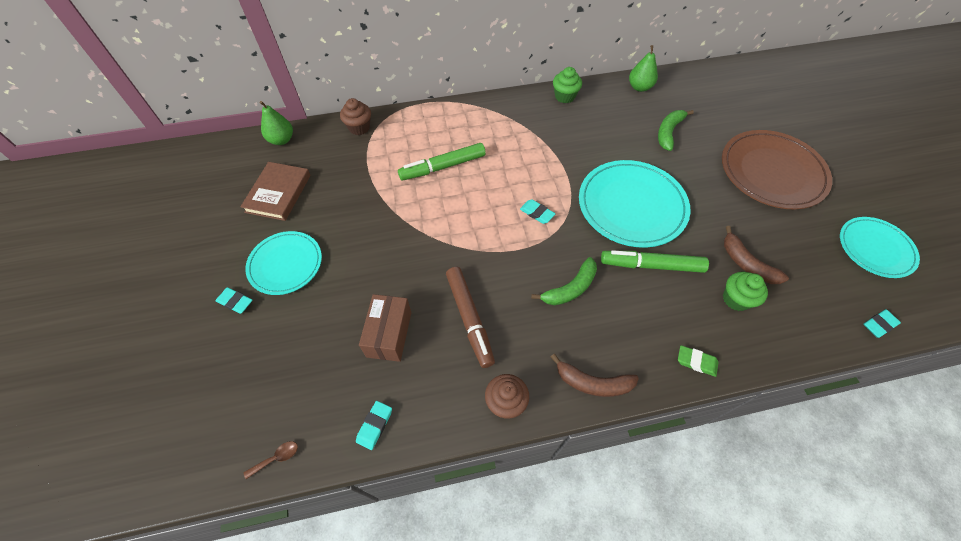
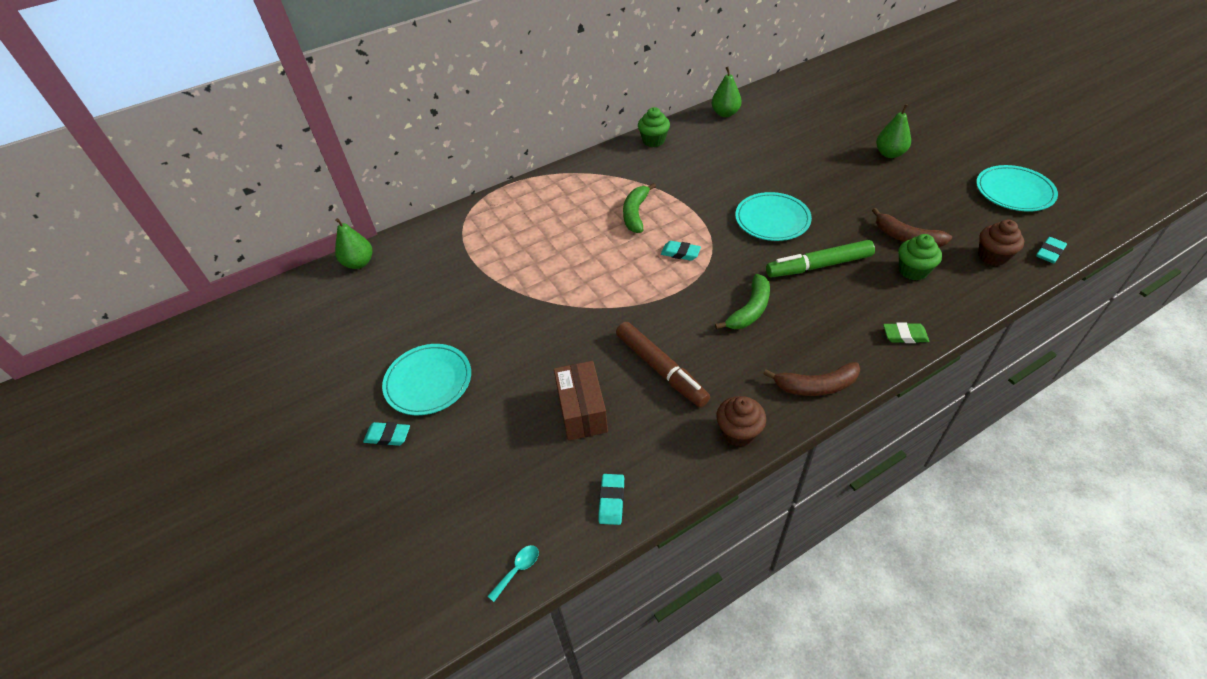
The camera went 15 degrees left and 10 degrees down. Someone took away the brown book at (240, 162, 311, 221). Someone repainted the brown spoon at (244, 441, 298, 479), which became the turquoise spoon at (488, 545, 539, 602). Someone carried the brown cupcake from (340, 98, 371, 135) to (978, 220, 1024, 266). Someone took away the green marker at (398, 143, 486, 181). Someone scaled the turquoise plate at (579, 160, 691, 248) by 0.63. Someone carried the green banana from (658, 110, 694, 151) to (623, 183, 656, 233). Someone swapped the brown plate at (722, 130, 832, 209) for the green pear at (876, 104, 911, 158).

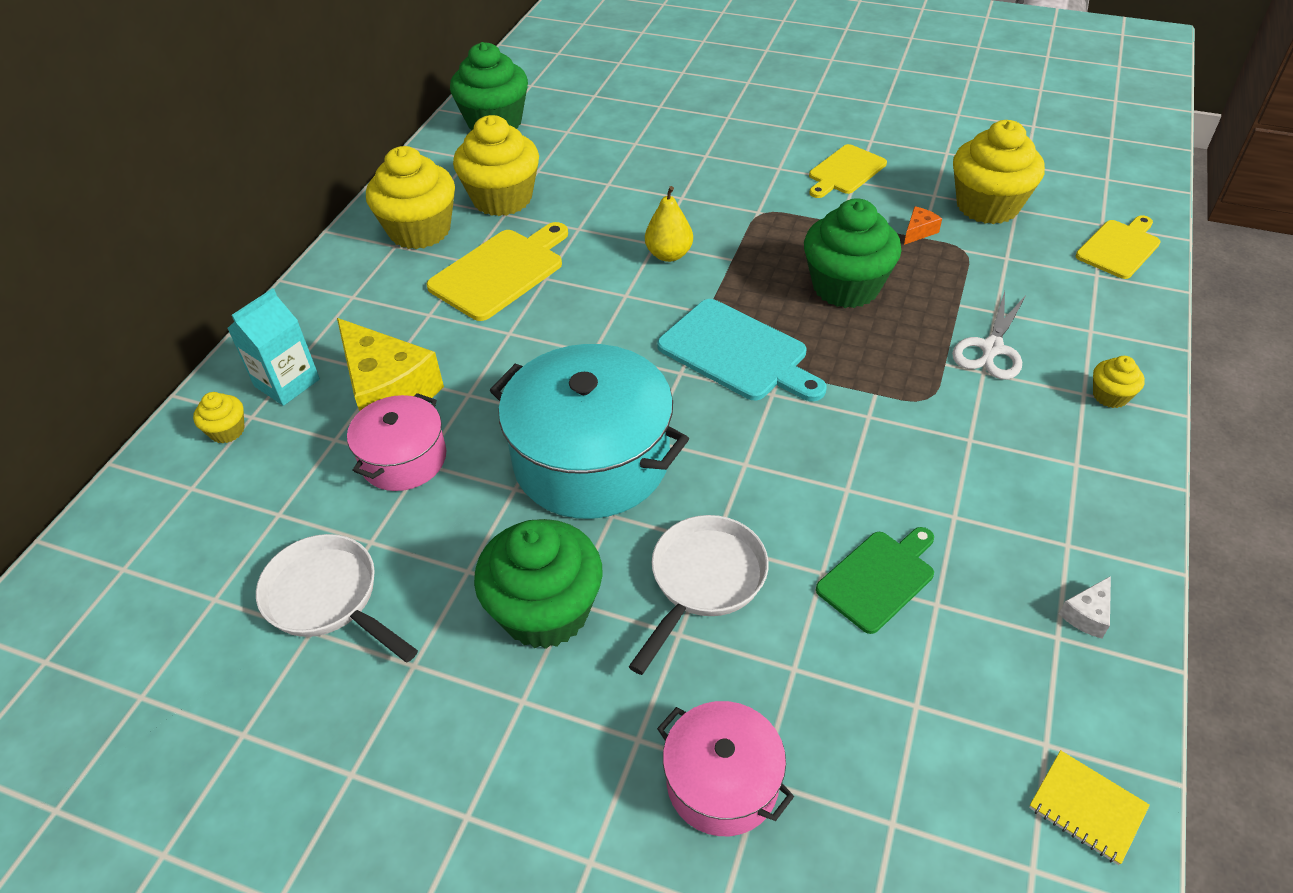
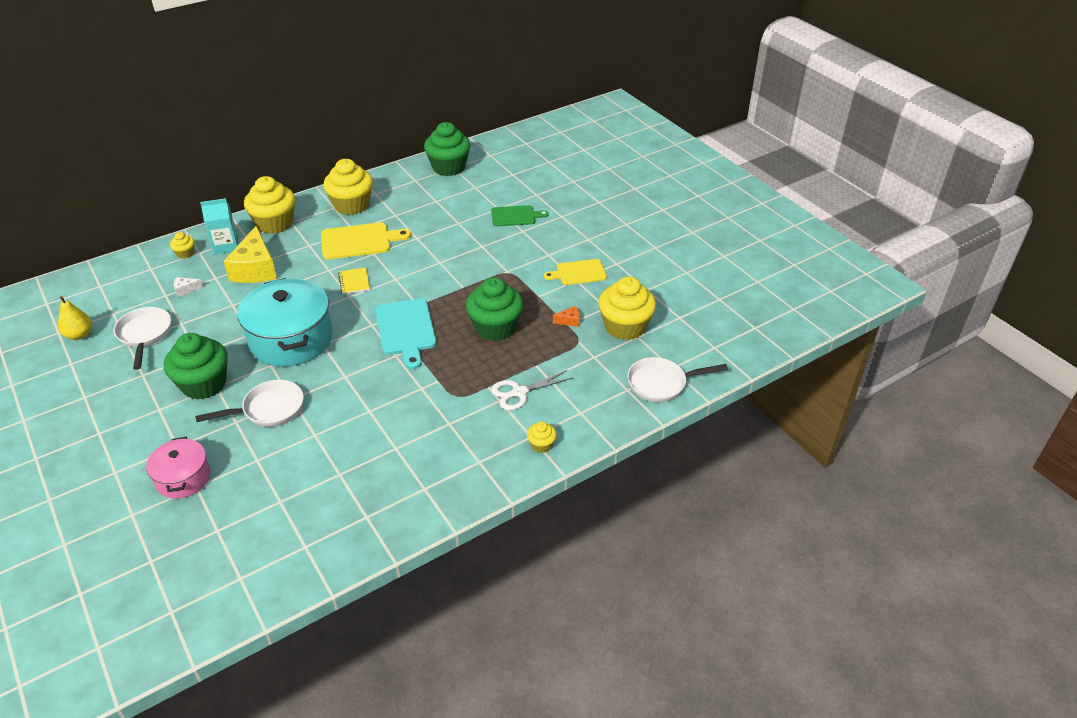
The camera went 35 degrees right and 5 degrees down. Someone took away the pink pot at (347, 393, 447, 491). Someone carried the yellow cupcake from (453, 115, 539, 216) to (244, 176, 295, 234). Someone carried the yellow pear from (645, 186, 693, 262) to (58, 296, 92, 340). Someone carried the green cutting board from (816, 527, 934, 634) to (491, 205, 549, 226). Someone carried the yellow notebook from (1029, 750, 1150, 865) to (338, 267, 370, 294). Someone carried the white cheese from (1059, 576, 1111, 639) to (174, 277, 203, 297). Someone swapped the yellow cutting board at (1076, 215, 1161, 279) for the white pan at (627, 357, 728, 402).

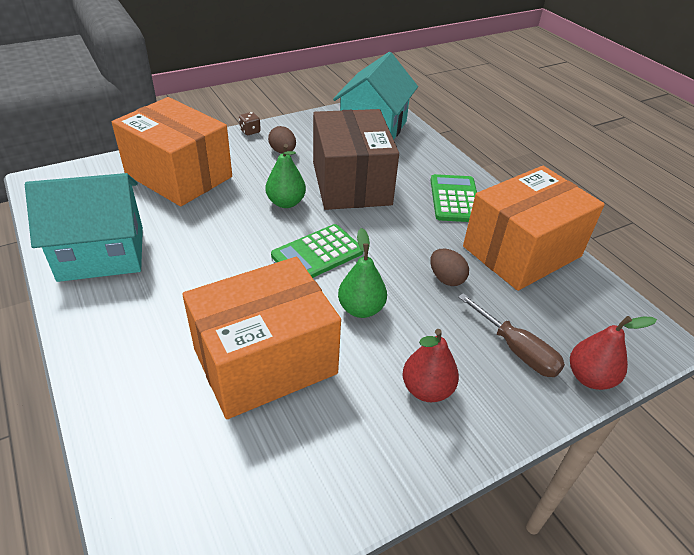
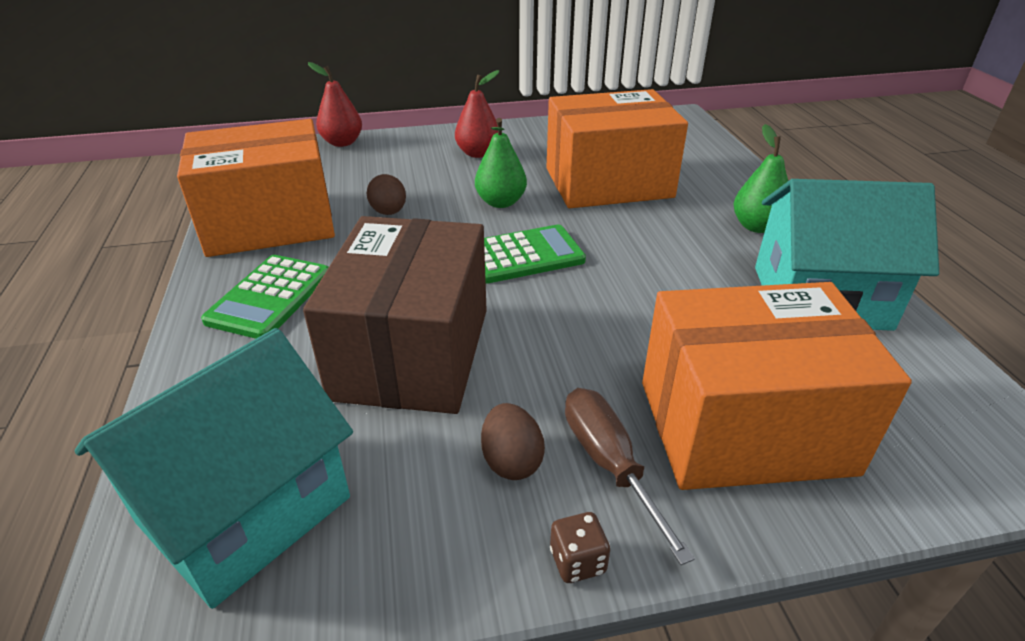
The camera went 160 degrees left and 5 degrees down. Someone rotated the orange box at (112, 97, 232, 206) by 60 degrees counterclockwise. Someone carried the green pear from (265, 144, 306, 208) to (734, 124, 788, 233). Someone carried the brown screwdriver from (458, 293, 565, 377) to (565, 388, 695, 565).

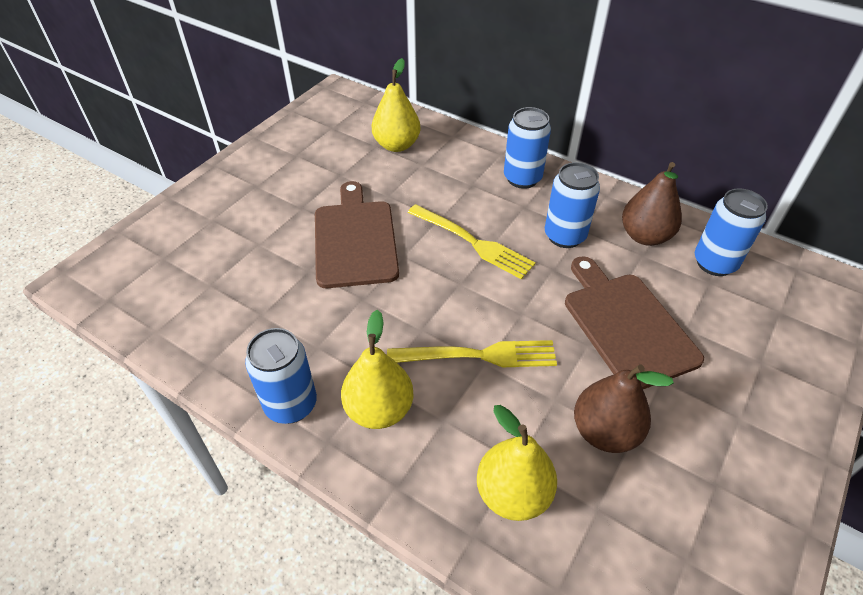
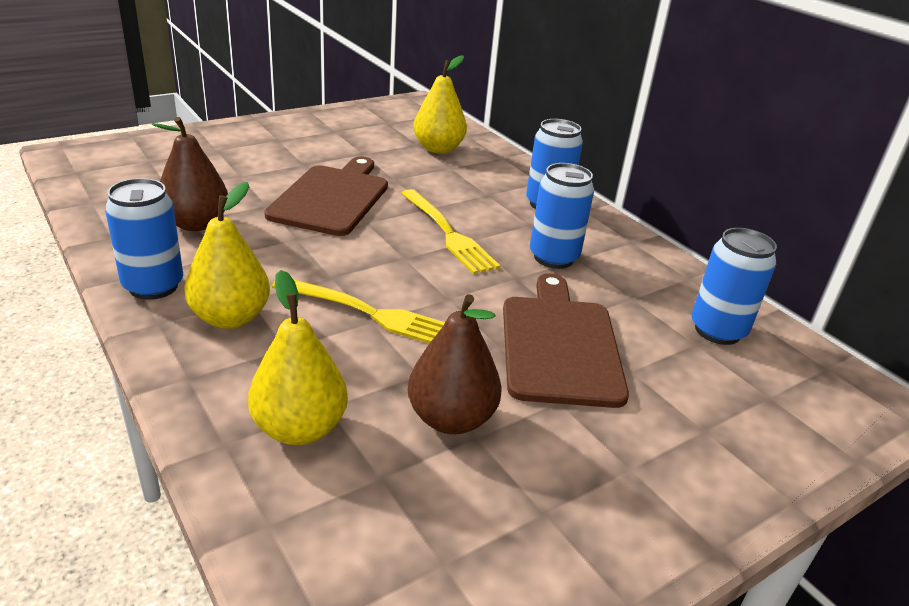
The camera went 20 degrees right and 15 degrees down. Someone carried the brown pear from (622, 162, 682, 246) to (152, 117, 228, 231).

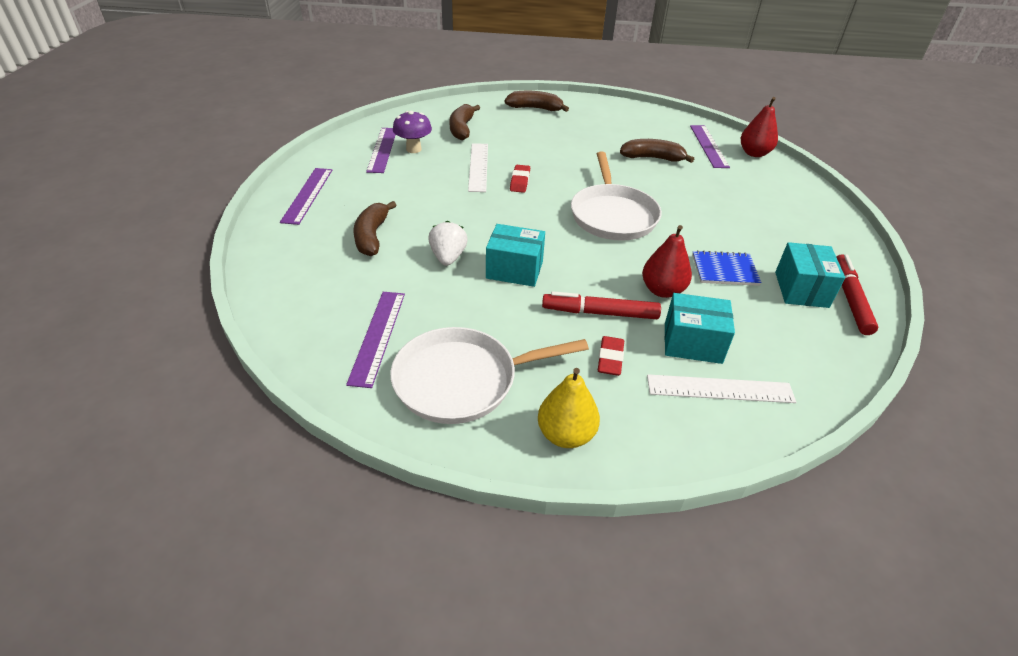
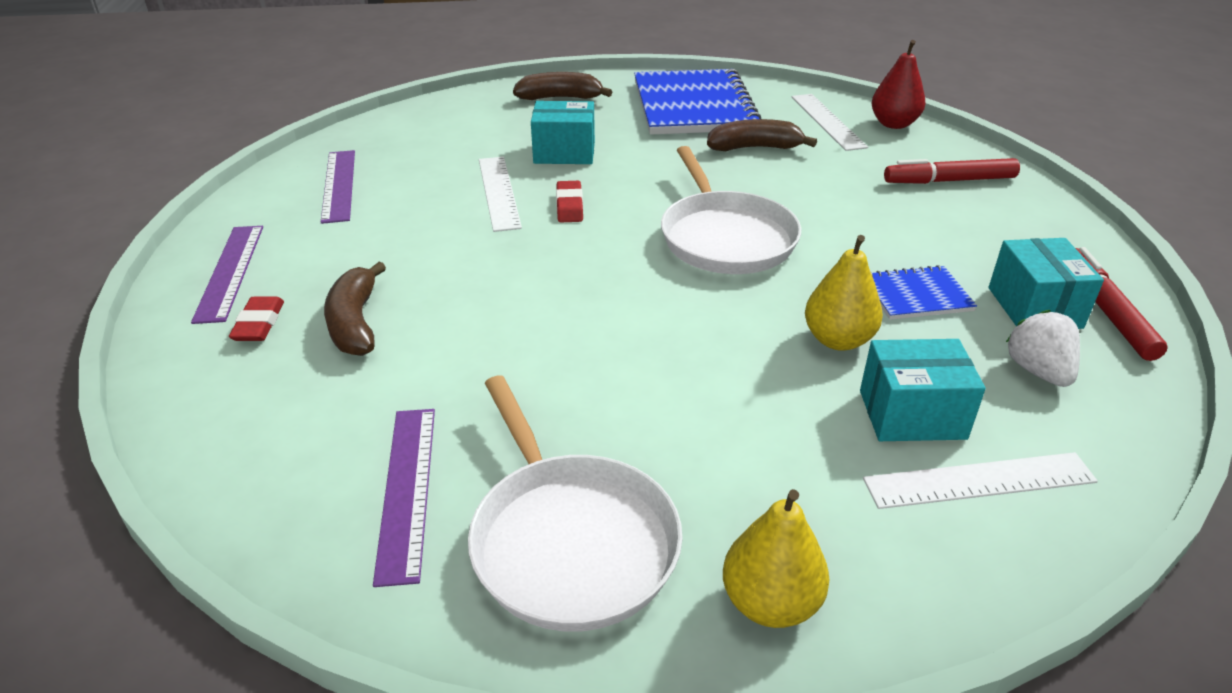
The camera went 10 degrees left and 5 degrees down. Someone rotated the white pan at (390, 327, 589, 424) by 90 degrees counterclockwise. Someone took away the purple mushroom at (393, 111, 432, 153). Someone carried the white strawberry from (428, 220, 468, 266) to (1006, 310, 1080, 387). Someone took away the brown banana at (449, 104, 480, 140). Someone carried the turquoise box from (486, 224, 545, 287) to (531, 101, 595, 164). Someone carried the red marker from (542, 291, 661, 319) to (884, 158, 1020, 184). Someone carried the red eraser from (598, 336, 624, 376) to (229, 297, 284, 341). Someone repainted the red pear at (642, 225, 692, 298), which became the yellow pear at (805, 235, 883, 351). Someone repainted the purple ruler at (690, 125, 730, 168), which became the white ruler at (791, 94, 868, 151). Someone put down the blue notebook at (634, 69, 761, 135).

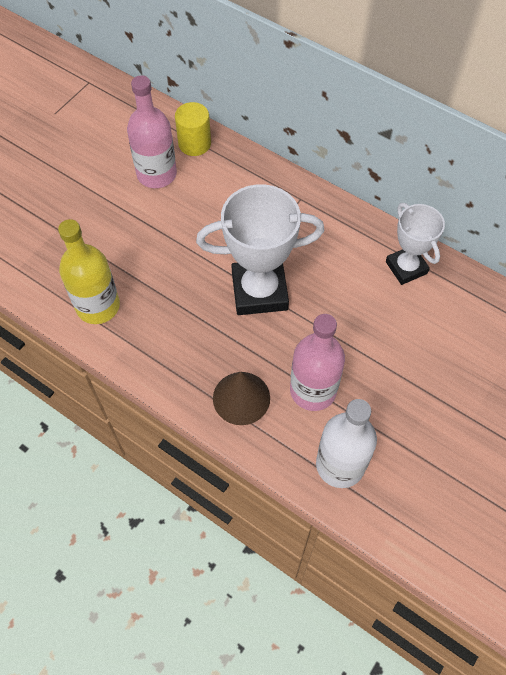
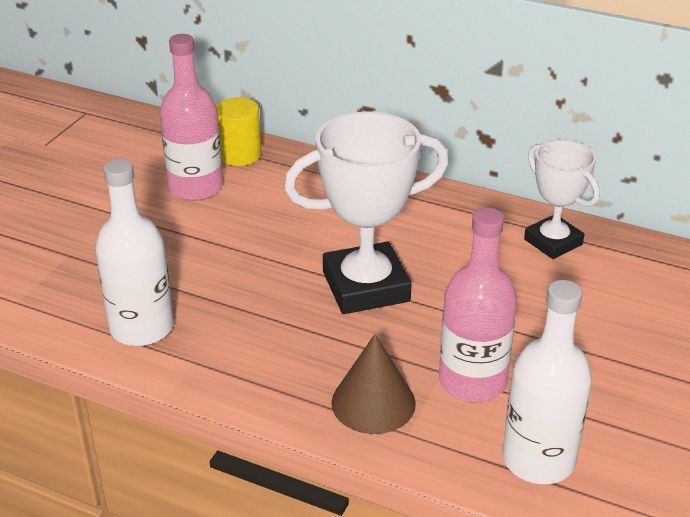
The camera went 10 degrees left and 25 degrees down. Someone repainted the yellow bottle at (58, 219, 120, 324), which became the white bottle at (95, 159, 174, 346).

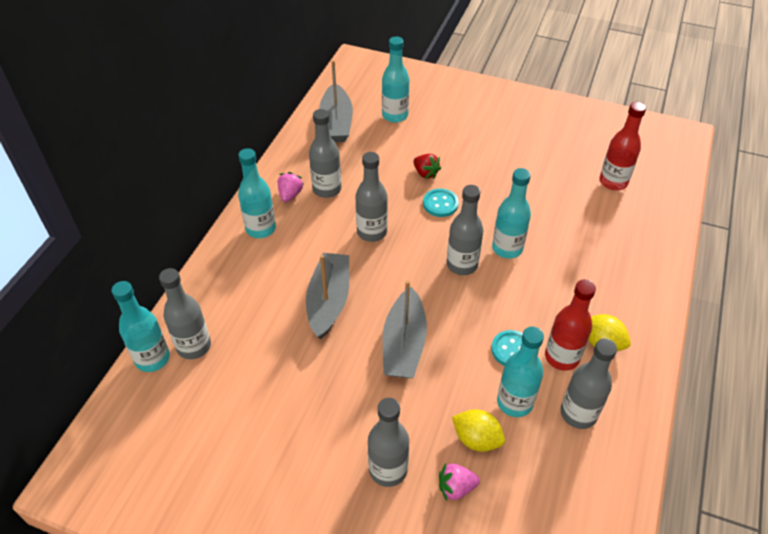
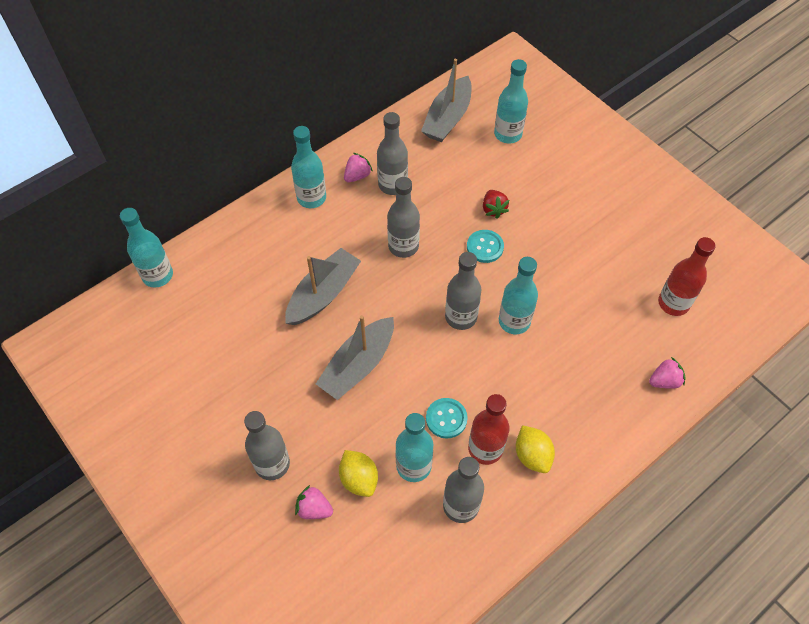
The camera went 30 degrees right and 10 degrees up. Someone took away the grey bottle at (159, 268, 211, 359). Someone put down the pink strawberry at (649, 357, 686, 389).

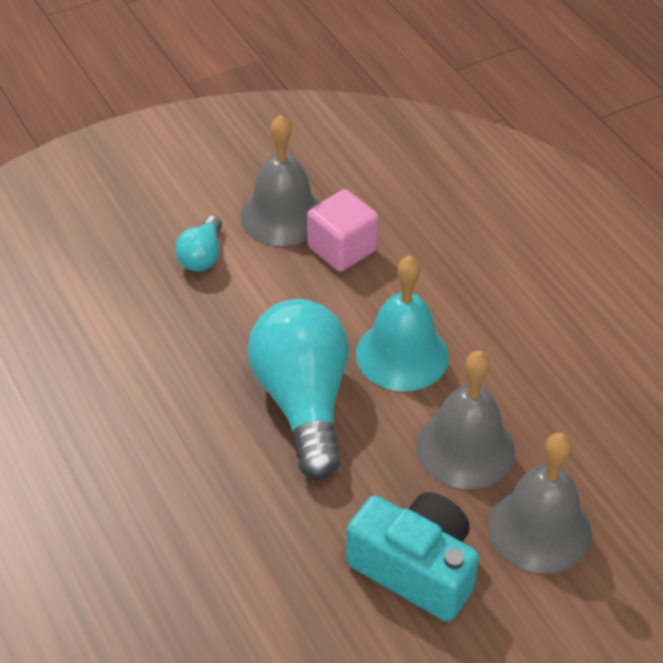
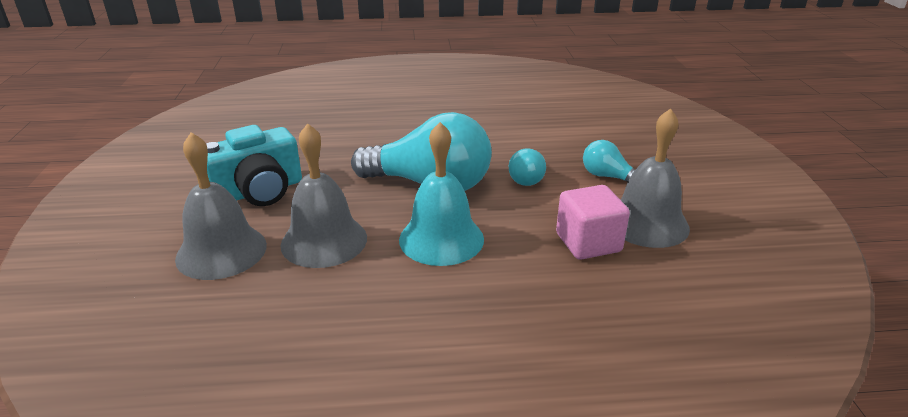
The camera went 115 degrees right and 15 degrees down. Someone put down the turquoise light bulb at (509, 148, 546, 186).

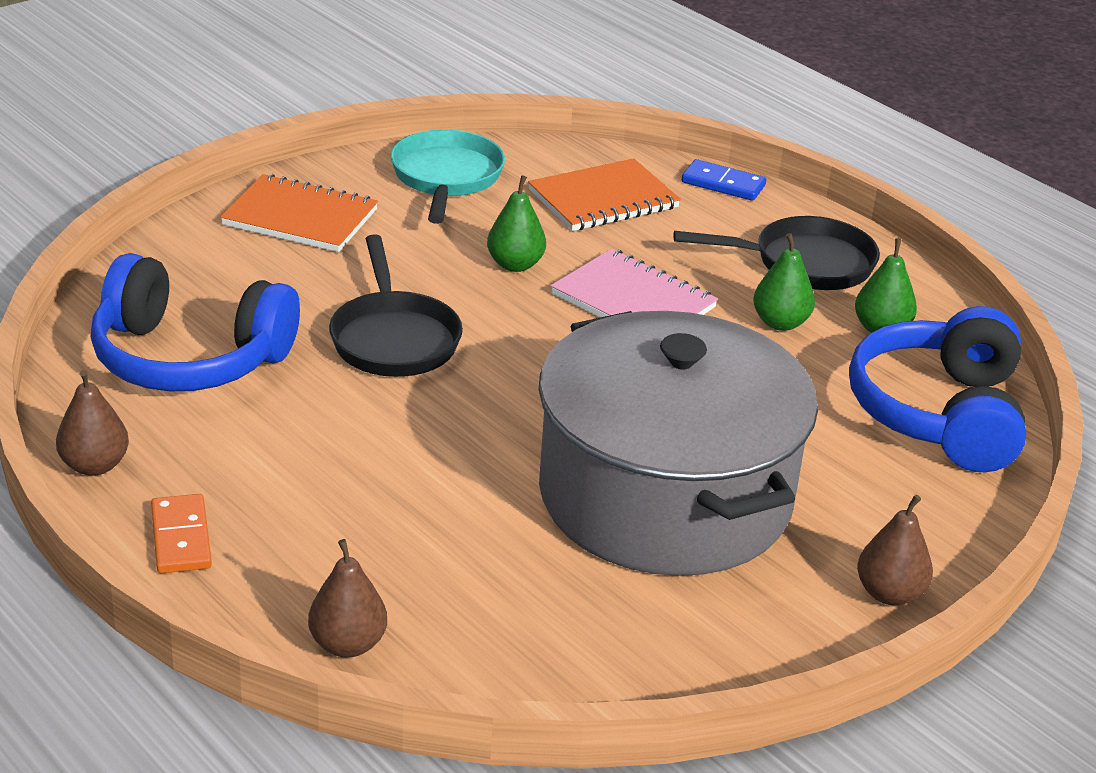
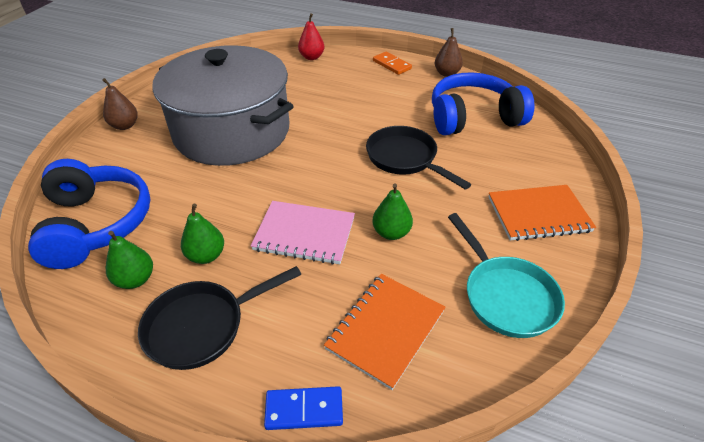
The camera went 155 degrees right and 10 degrees up. Someone repainted the brown pear at (308, 539, 387, 658), which became the red pear at (298, 13, 325, 60).

